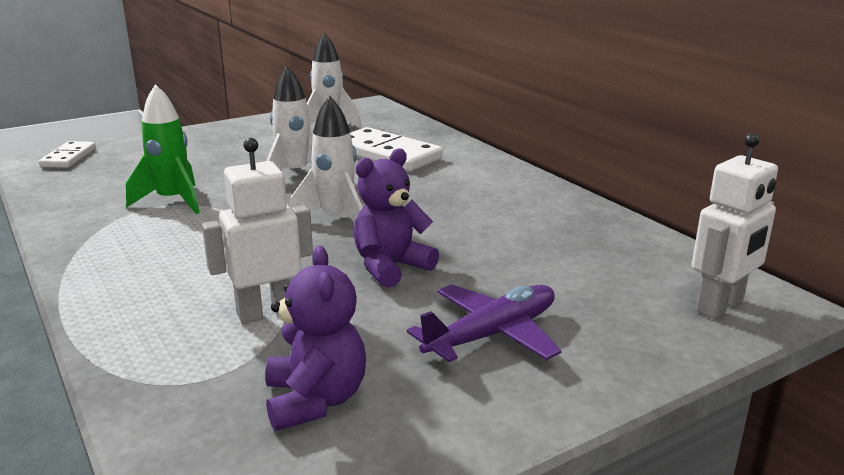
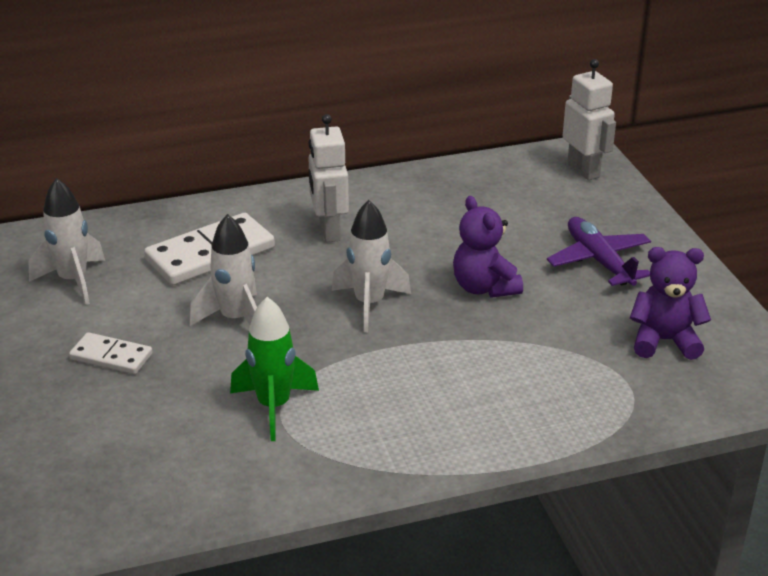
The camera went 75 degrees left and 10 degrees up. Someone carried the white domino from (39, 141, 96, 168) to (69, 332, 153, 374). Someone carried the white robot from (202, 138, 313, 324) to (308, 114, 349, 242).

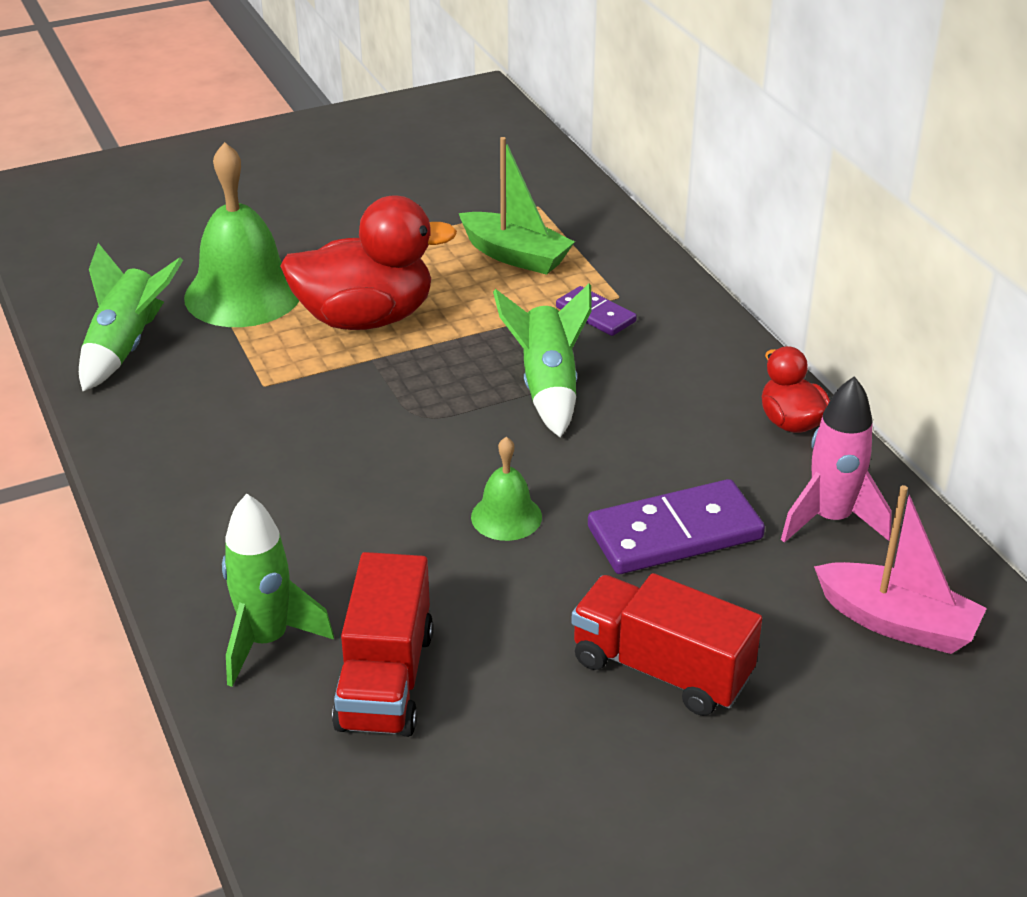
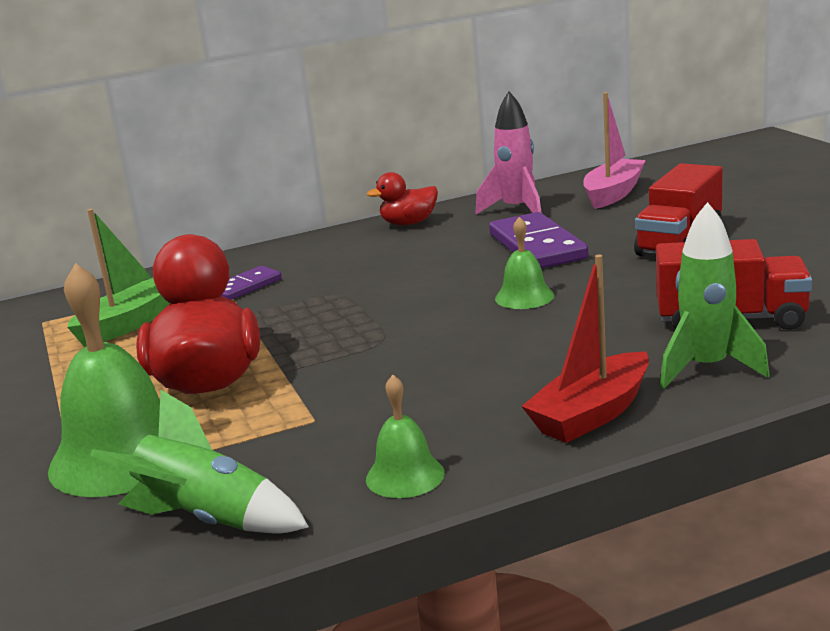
The camera went 85 degrees left and 15 degrees down. Someone took away the green rocket at (493, 284, 592, 437). Someone put down the green bell at (366, 375, 445, 498). Someone put down the red boat at (521, 255, 649, 443).

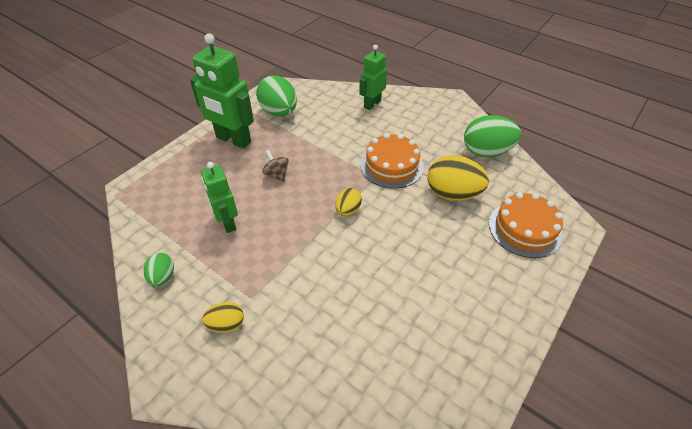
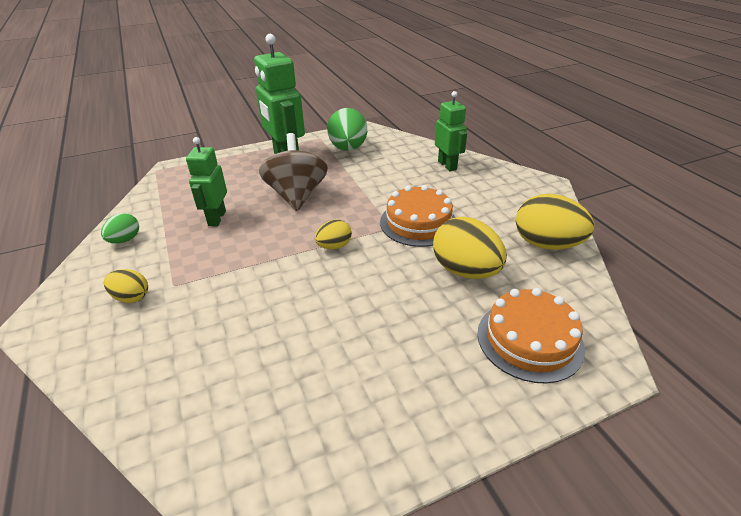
The camera went 30 degrees right and 10 degrees down. Someone scaled the brown spinning top at (262, 150, 289, 182) by 2.08. Someone rotated the green robot at (359, 45, 387, 110) by 90 degrees clockwise. Someone repainted the green egg at (464, 115, 521, 157), which became the yellow egg at (516, 194, 594, 250).

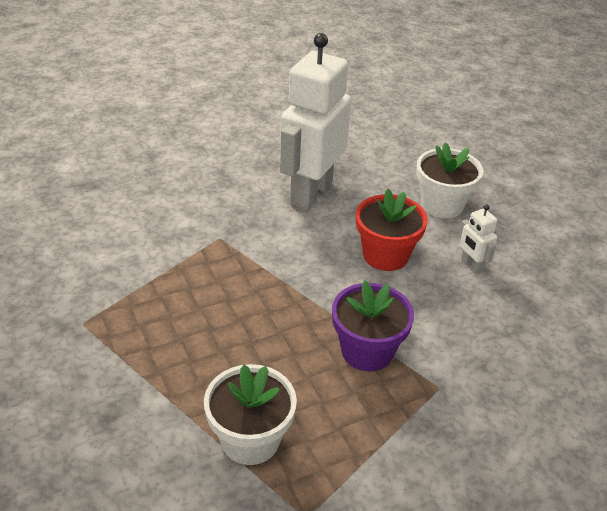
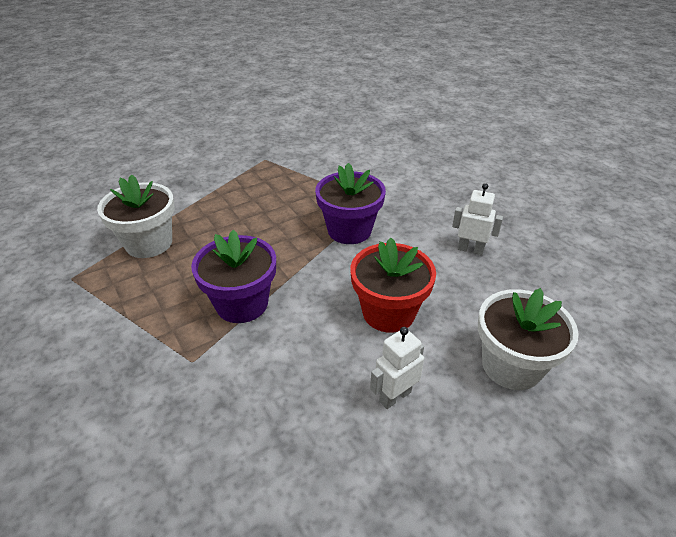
The camera went 85 degrees right and 0 degrees up. Someone scaled the white robot at (280, 33, 351, 211) by 0.41. Someone put down the purple flower pot at (315, 163, 386, 244).

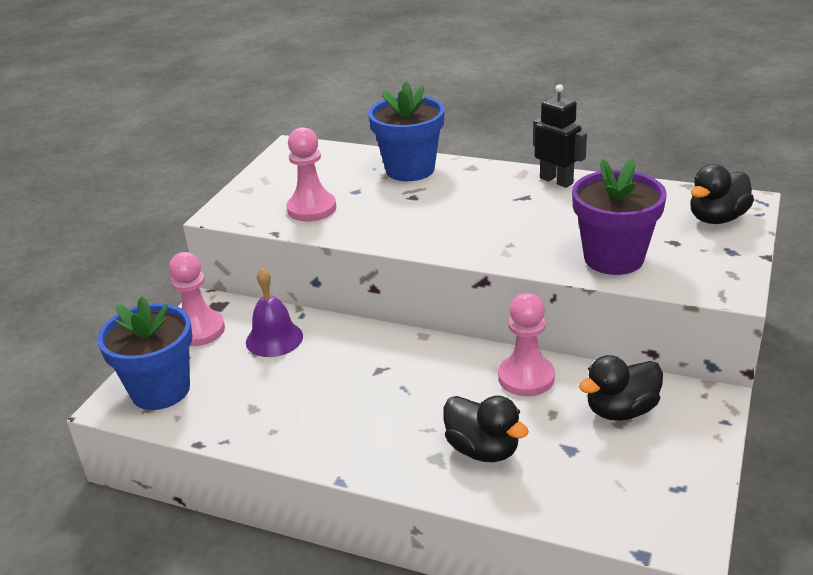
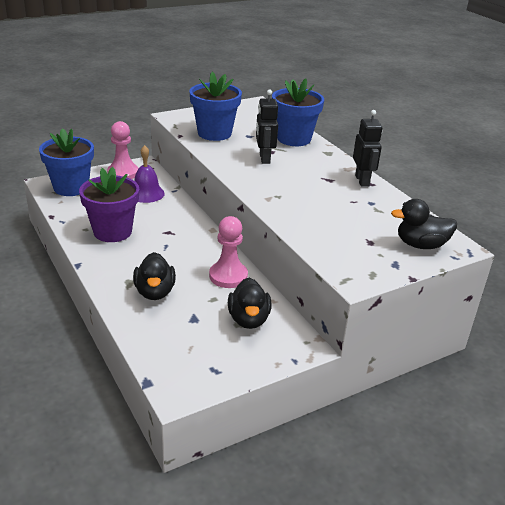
The camera went 35 degrees right and 0 degrees up. Someone swapped the pink pawn at (287, 127, 336, 222) for the blue flower pot at (189, 72, 242, 141). Someone carried the purple flower pot from (572, 159, 667, 275) to (79, 167, 139, 242). Someone rotated the black duck at (579, 355, 663, 421) by 105 degrees counterclockwise. Someone put down the black robot at (256, 90, 278, 164).

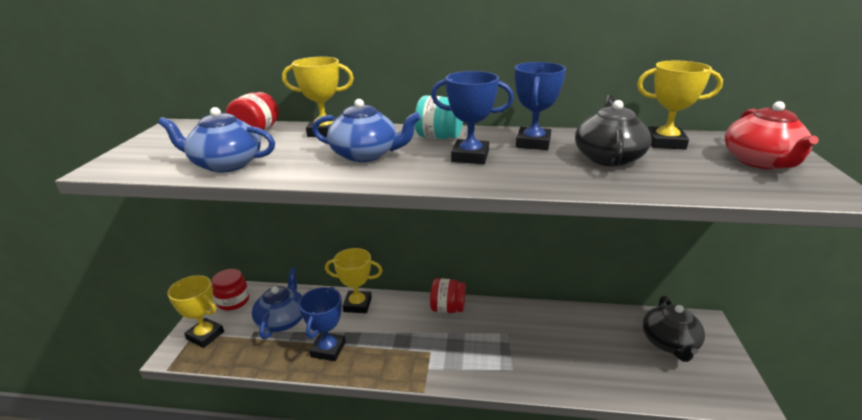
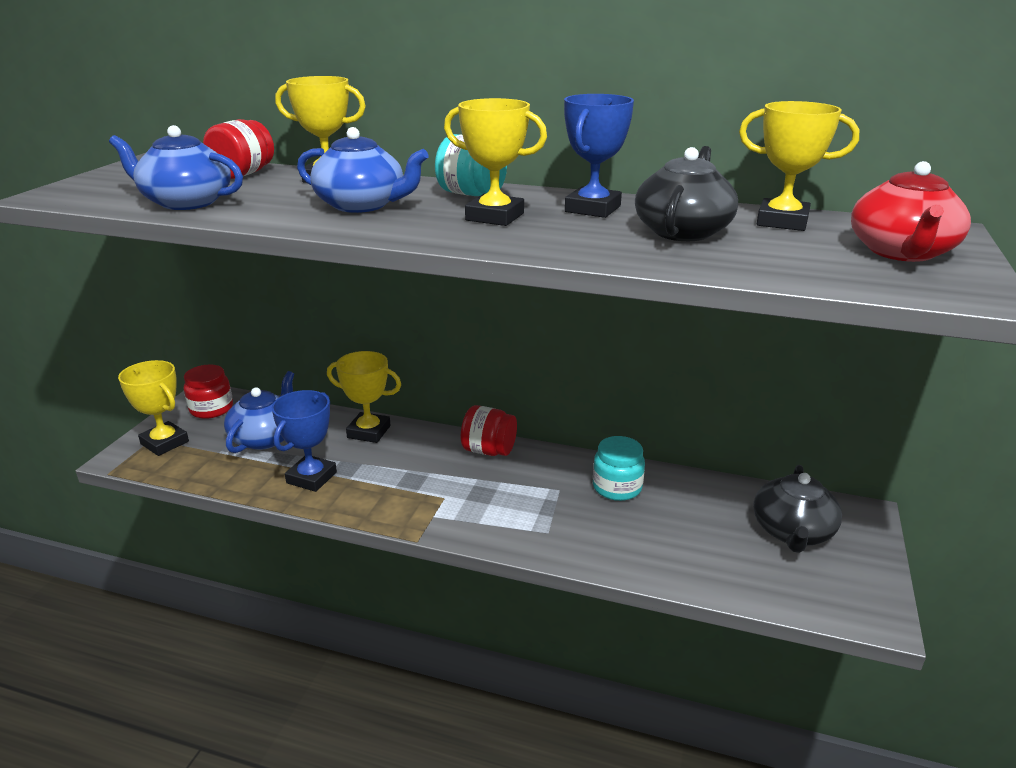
The camera went 10 degrees right and 0 degrees up. Someone repainted the blue trophy at (431, 71, 514, 164), which became the yellow trophy at (444, 98, 547, 226). Someone put down the turquoise jar at (593, 436, 645, 501).

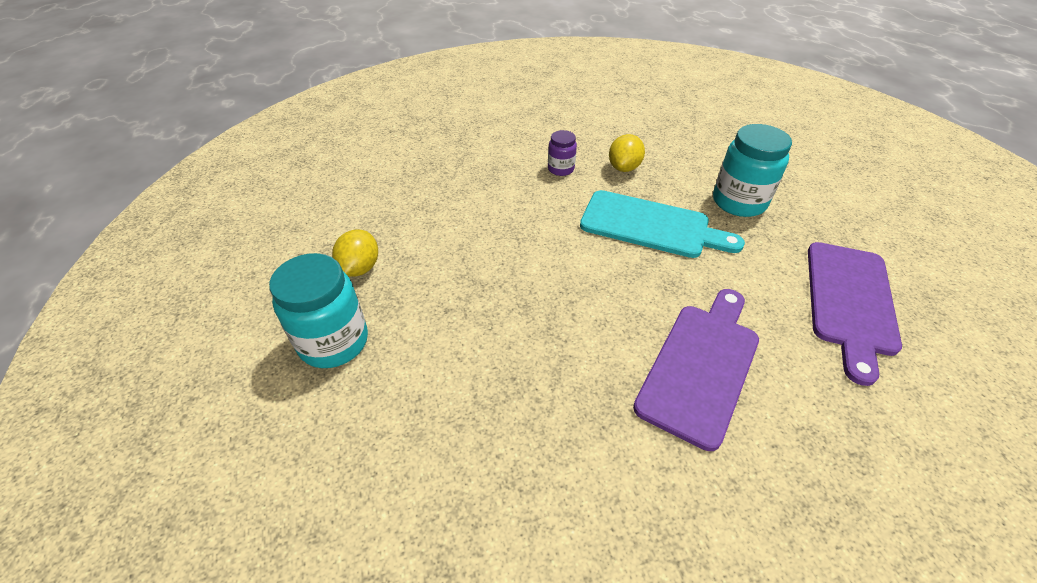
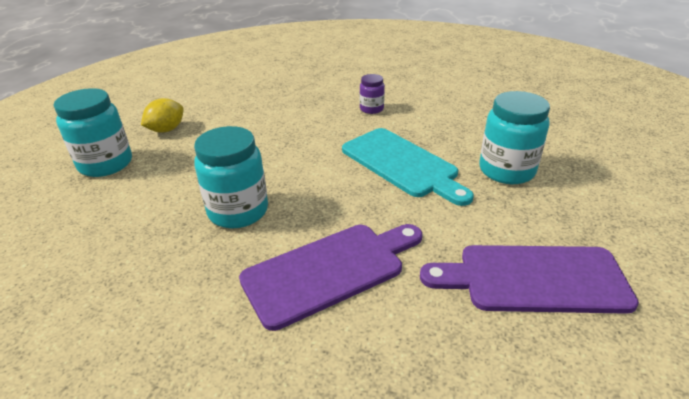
The camera went 30 degrees right and 10 degrees down. Someone took away the yellow lemon at (609, 134, 645, 172). Someone rotated the purple cutting board at (808, 242, 902, 386) by 45 degrees clockwise. Someone put down the turquoise jar at (194, 126, 268, 228).

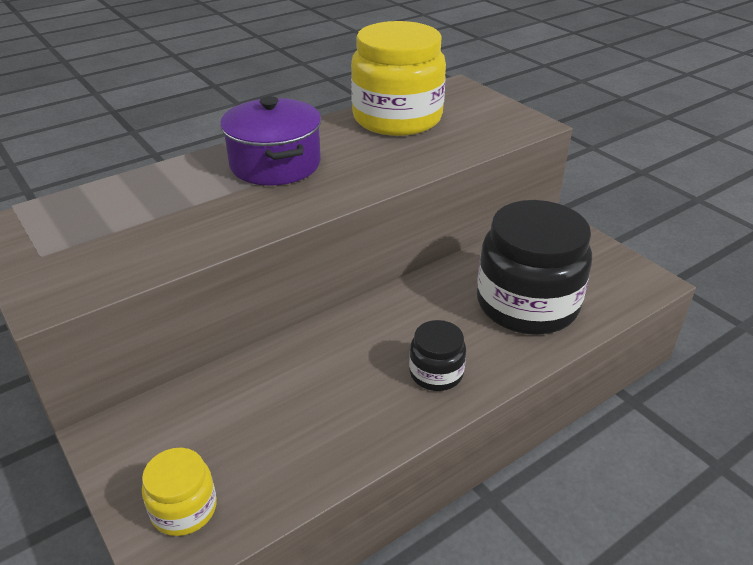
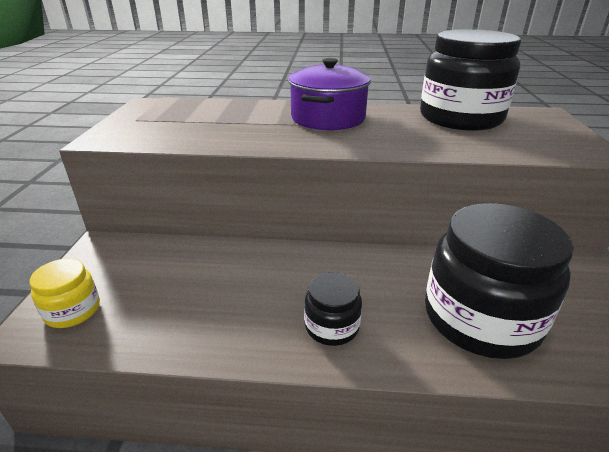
The camera went 40 degrees right and 5 degrees down. Someone repainted the yellow jar at (351, 21, 446, 136), which became the black jar at (420, 29, 521, 131).

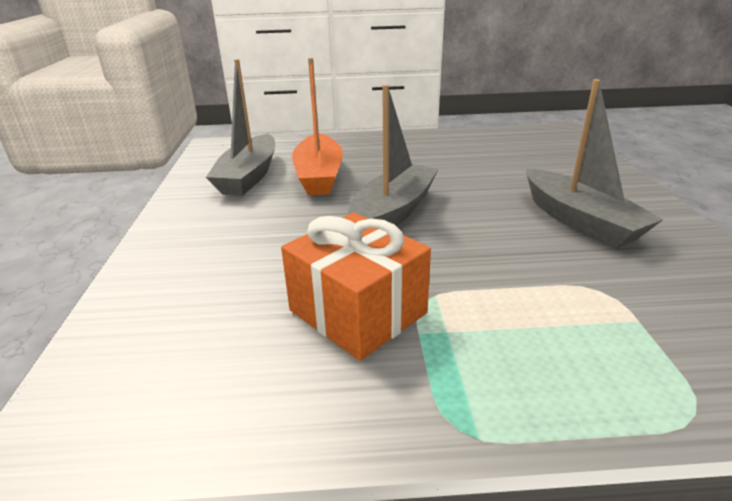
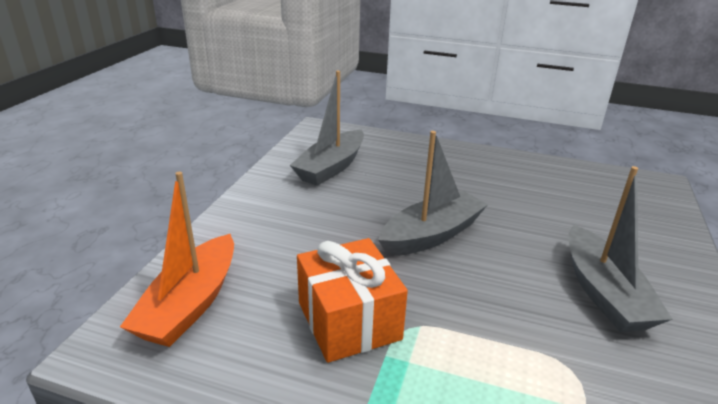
The camera went 20 degrees right and 0 degrees up. Someone carried the orange boat from (292, 58, 343, 195) to (120, 172, 234, 347).

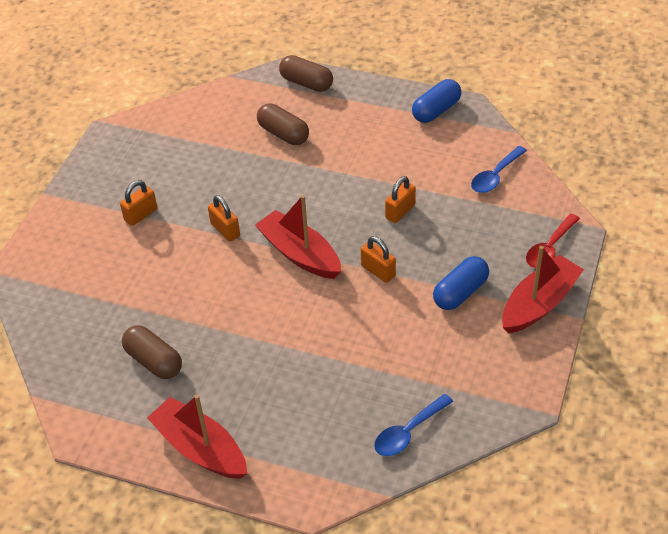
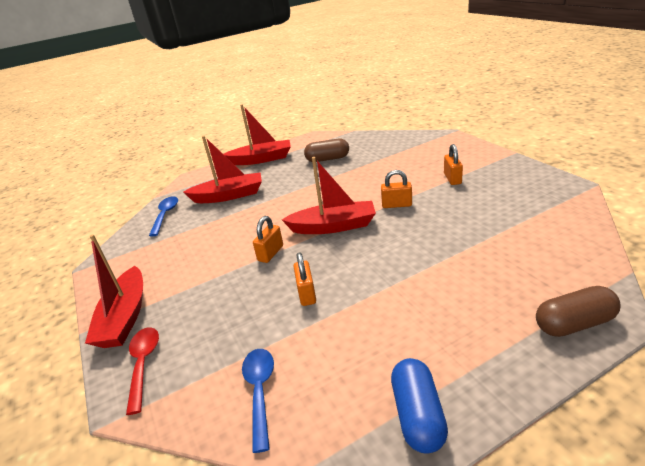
The camera went 135 degrees right and 15 degrees down. Someone took away the brown capsule at (257, 103, 309, 145). Someone rotated the orange padlock at (361, 236, 396, 283) by 60 degrees counterclockwise. Someone took away the blue capsule at (433, 256, 489, 310). Someone put down the red boat at (183, 136, 262, 203).

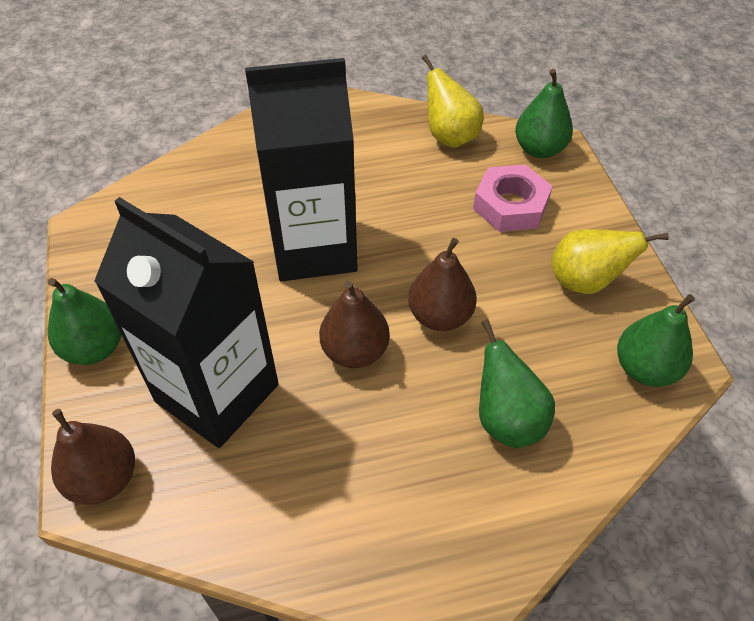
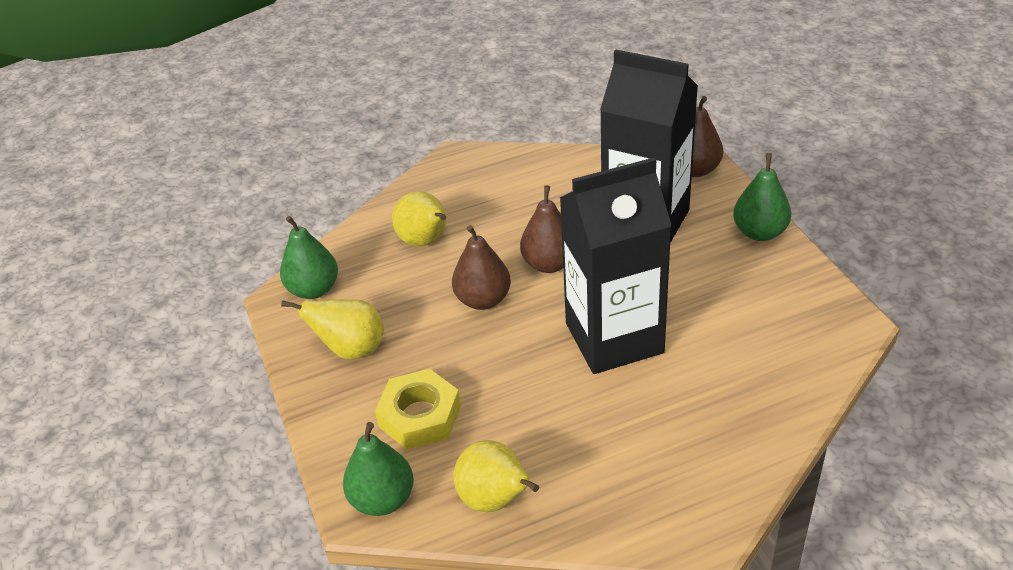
The camera went 175 degrees right and 10 degrees down. Someone repainted the pink nut at (473, 164, 553, 232), which became the yellow nut at (375, 369, 461, 450). Someone repainted the green pear at (479, 319, 555, 448), which became the yellow pear at (392, 191, 446, 246).

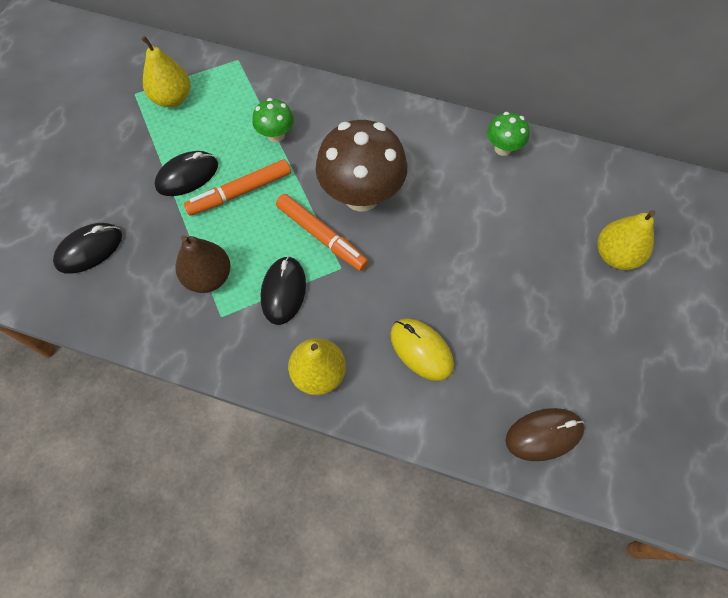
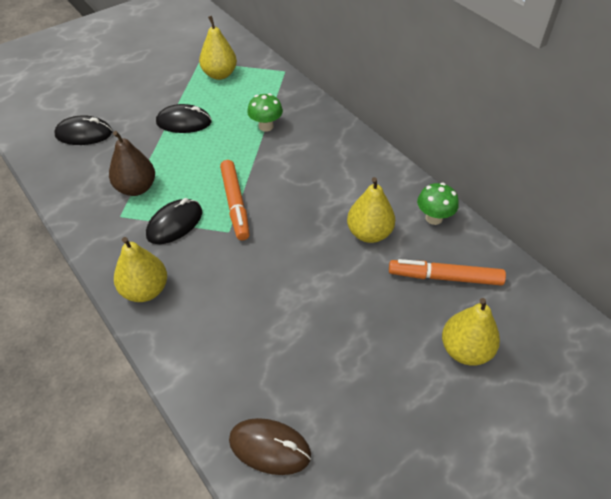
The camera went 35 degrees right and 15 degrees down. Someone carried the orange marker from (184, 159, 291, 216) to (389, 259, 506, 285). Someone took away the brown mushroom at (316, 120, 407, 212). Someone took away the yellow mouse at (391, 318, 454, 381). Someone put down the yellow pear at (347, 177, 395, 243).

